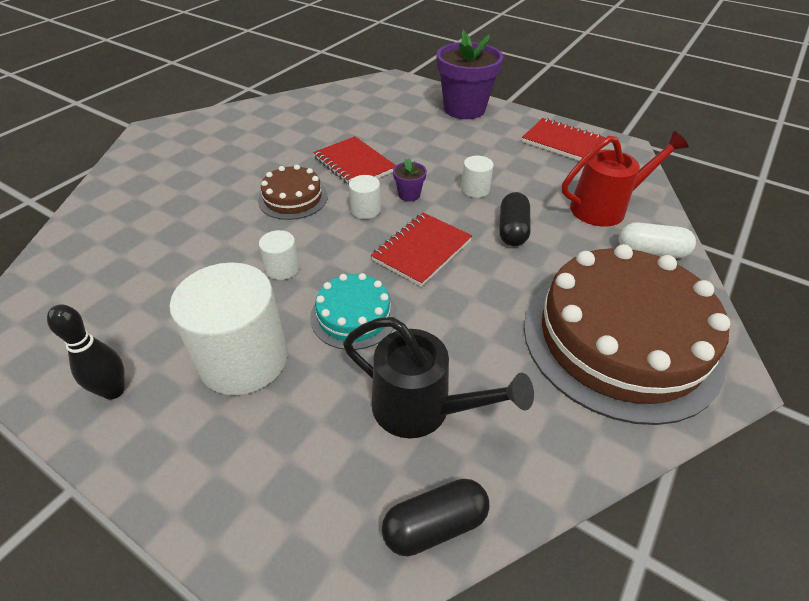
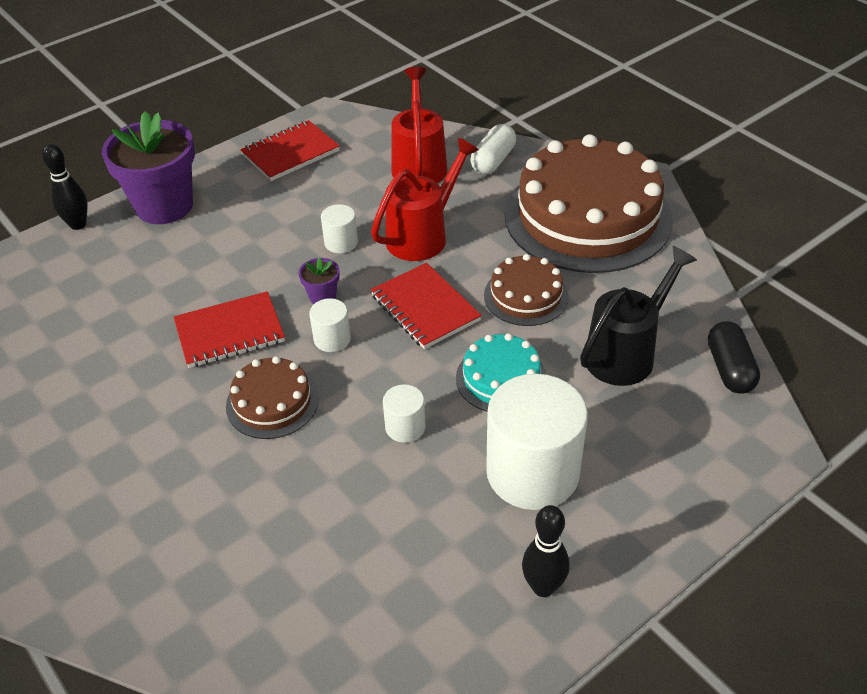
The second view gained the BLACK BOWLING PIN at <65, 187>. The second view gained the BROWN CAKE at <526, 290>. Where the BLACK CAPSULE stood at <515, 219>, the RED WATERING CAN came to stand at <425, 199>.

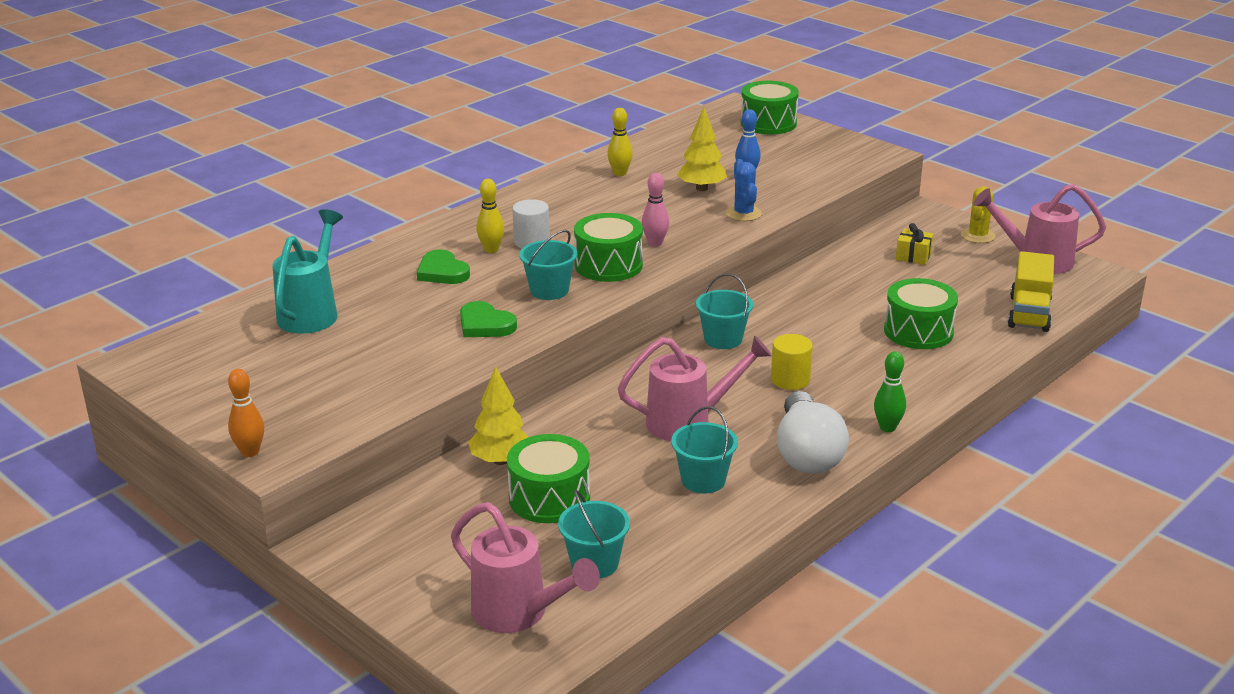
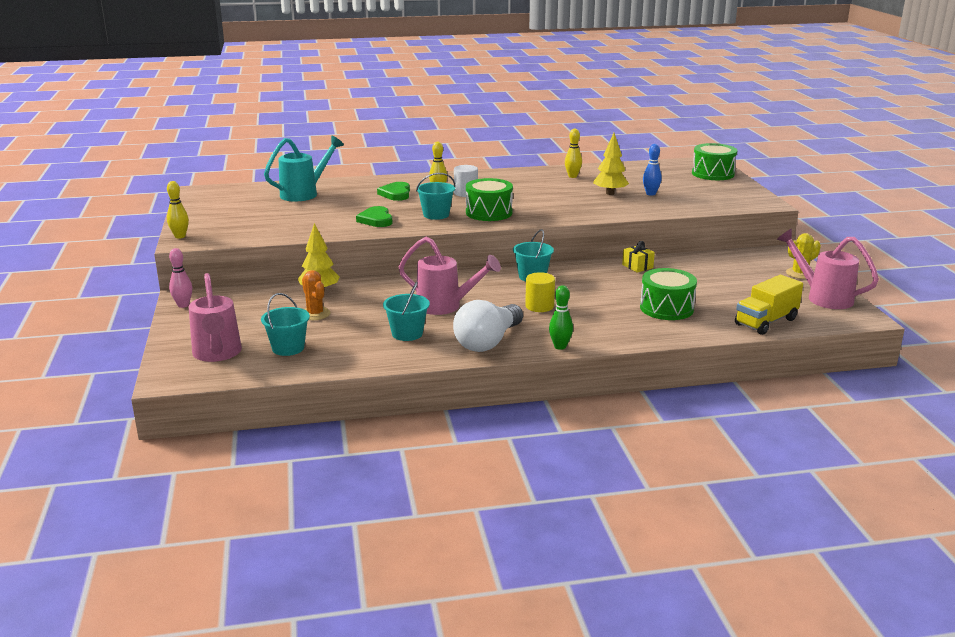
The second view lost the BLUE CACTUS at <744, 190>. The PINK BOWLING PIN ended up elsewhere, having gone from <655, 210> to <180, 278>. The YELLOW GIFT ended up elsewhere, having gone from <915, 244> to <638, 257>. Where the GREEN DRUM stood at <548, 478>, the ORANGE CACTUS came to stand at <316, 295>. What was the ORANGE BOWLING PIN at <246, 413> turned into the YELLOW BOWLING PIN at <178, 210>.

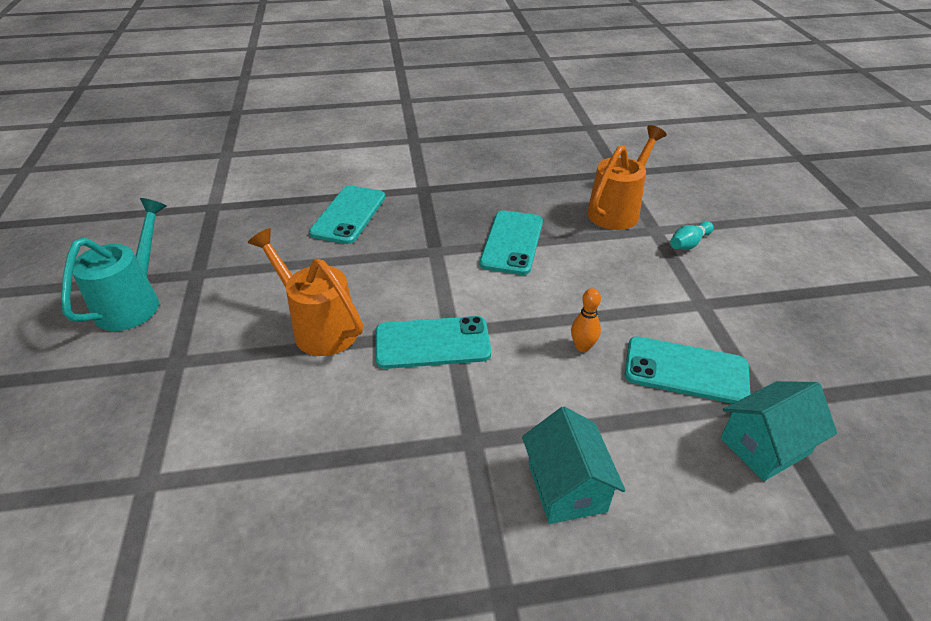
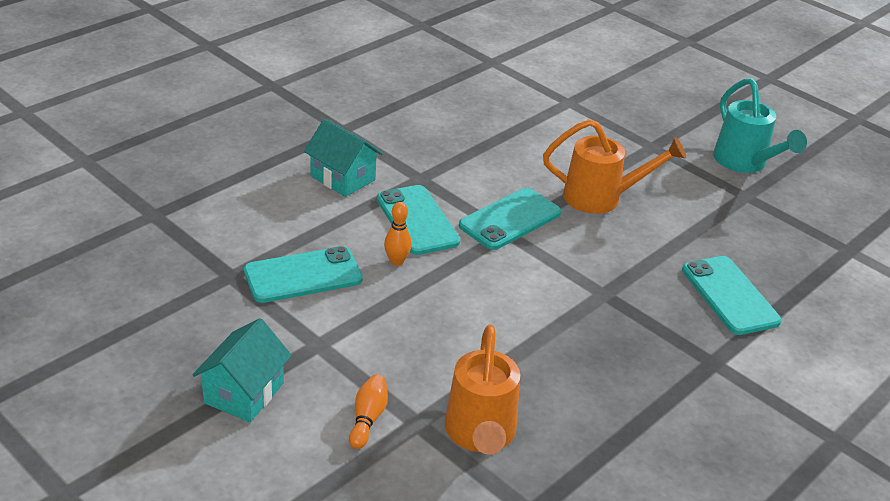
The TURQUOISE PHONE ended up elsewhere, having gone from <511, 242> to <418, 220>. The TURQUOISE HOUSE ended up elsewhere, having gone from <779, 431> to <242, 370>. What was the TURQUOISE BOWLING PIN at <692, 235> turned into the ORANGE BOWLING PIN at <368, 411>.

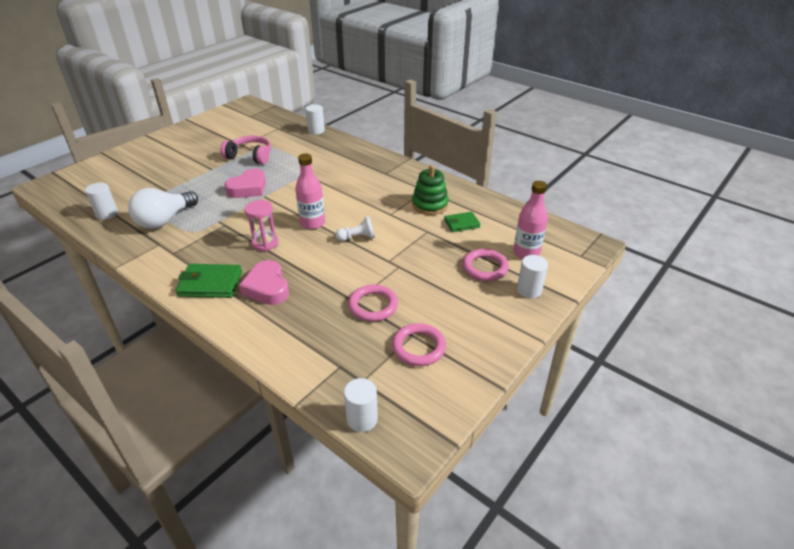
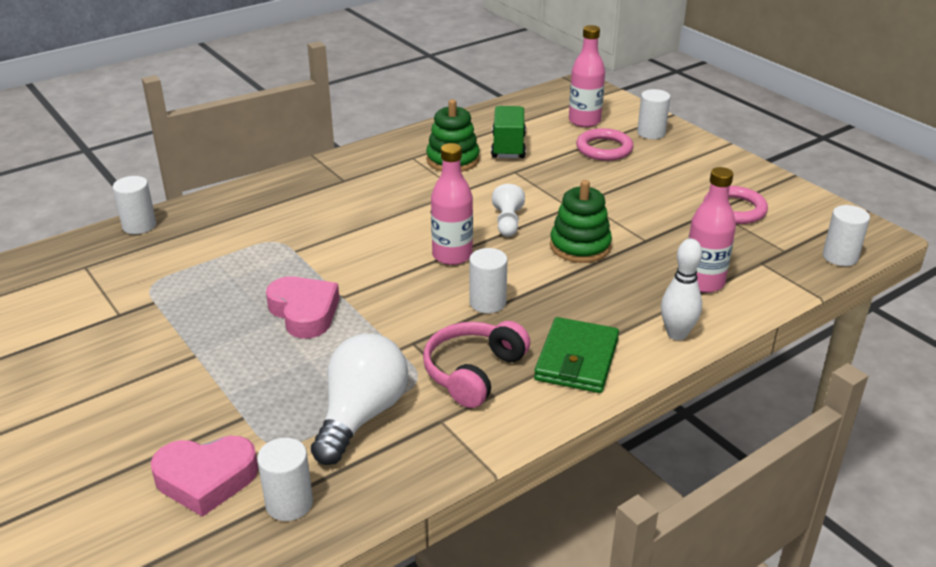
The second view lost the PINK RING at <373, 303>. The second view gained the GREEN STACKING TOY at <581, 221>. The second view gained the WHITE BOWLING PIN at <681, 289>. The second view gained the PINK BOTTLE at <712, 230>. The PINK HEADPHONES ended up elsewhere, having gone from <245, 150> to <476, 364>. The PINK HEART ended up elsewhere, having gone from <264, 282> to <205, 476>. Where the PINK HOURGLASS stood at <261, 225>, the WHITE CYLINDER came to stand at <488, 280>. Where the GREEN WALLET stood at <462, 222>, the GREEN TRUCK came to stand at <508, 132>. The WHITE LIGHT BULB at <163, 208> ended up facing another way, 120 degrees counterclockwise from before.

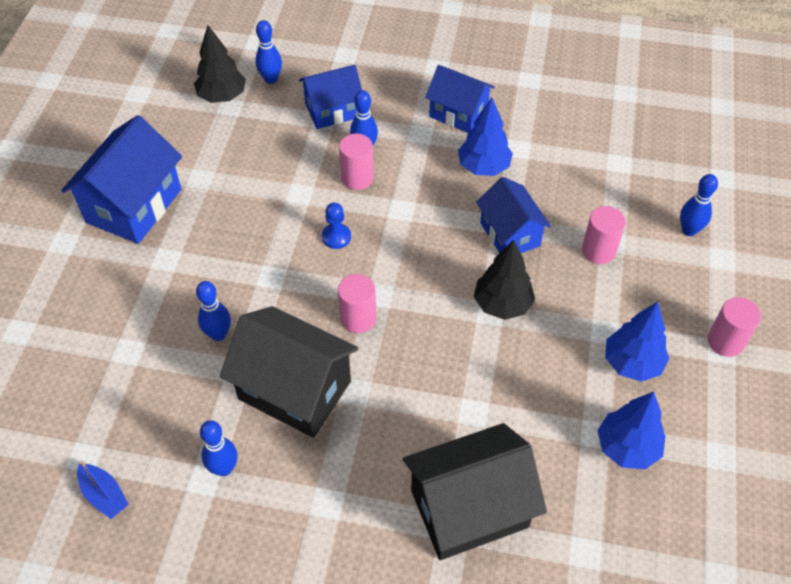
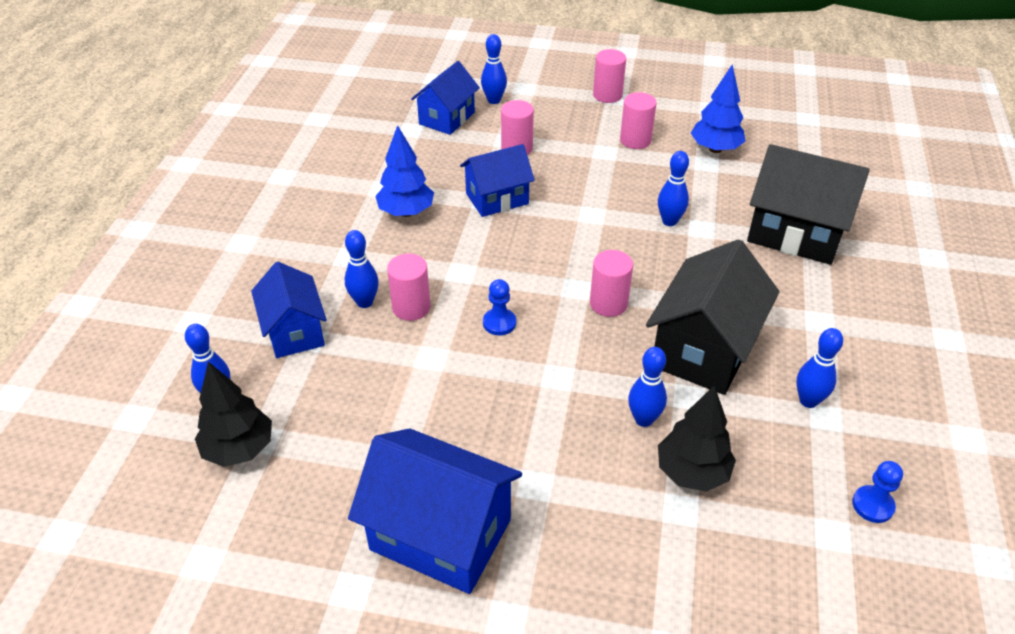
The second view gained the BLUE BOWLING PIN at <673, 188>. The BLUE HOUSE ended up elsewhere, having gone from <460, 99> to <445, 98>. The BLACK TREE ended up elsewhere, having gone from <504, 279> to <697, 438>. Where the BLUE BOAT stood at <103, 490>, the BLUE PAWN came to stand at <877, 492>. Where the BLUE TREE stood at <637, 342>, the PINK CYLINDER came to stand at <638, 120>. The BLACK HOUSE at <475, 491> ended up facing another way, 45 degrees counterclockwise from before.

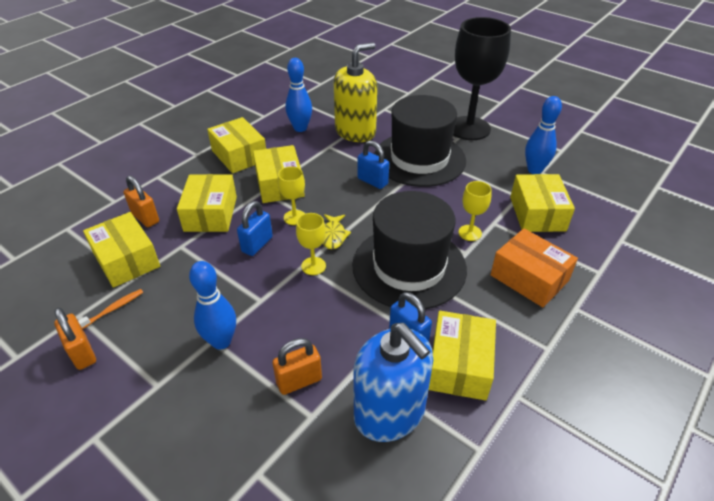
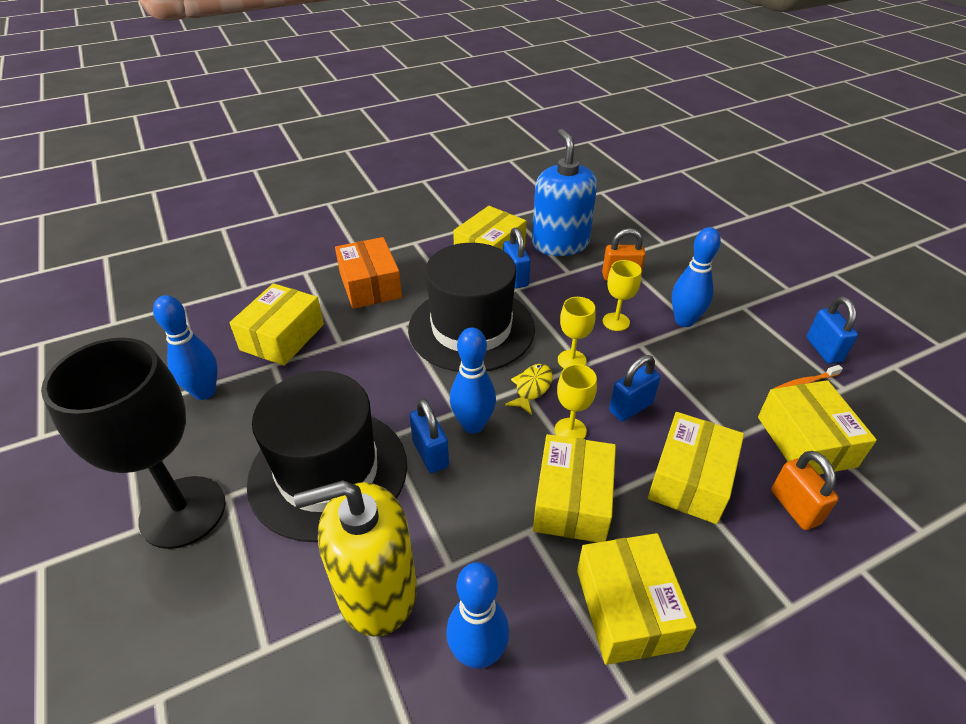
The second view gained the BLUE BOWLING PIN at <473, 380>. The YELLOW GOBLET ended up elsewhere, having gone from <475, 211> to <622, 295>. What was the ORANGE PADLOCK at <75, 339> turned into the BLUE PADLOCK at <832, 330>.

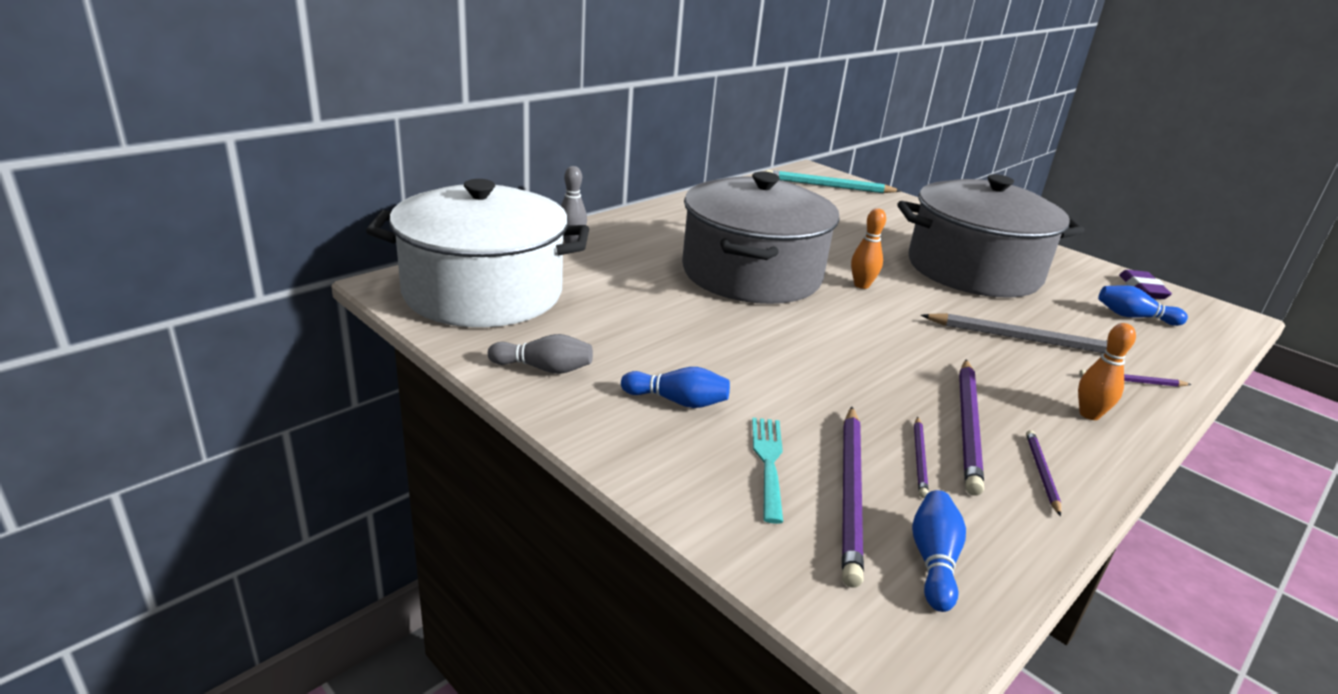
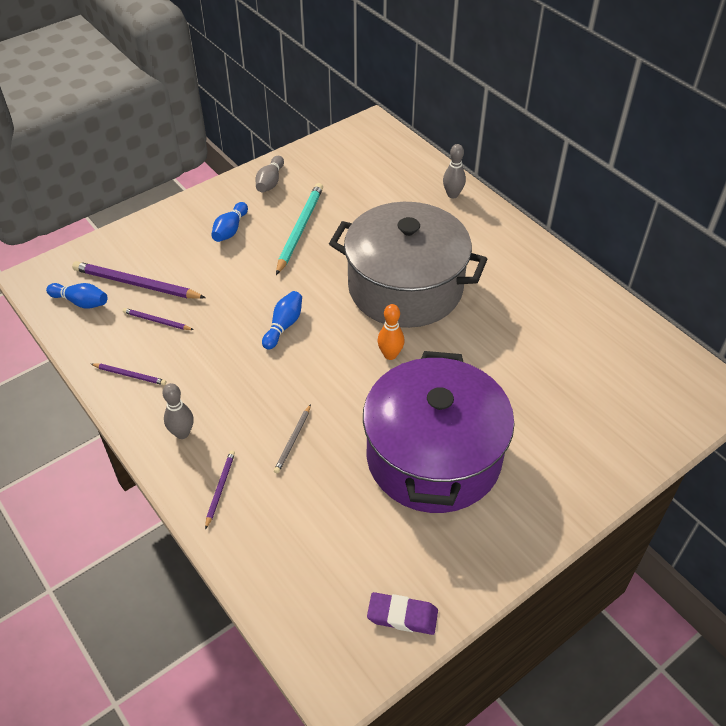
The second view lost the WHITE POT at <477, 253>. The second view lost the TURQUOISE FORK at <767, 471>. The second view lost the PURPLE PENCIL at <971, 428>. The TURQUOISE PENCIL ended up elsewhere, having gone from <833, 181> to <299, 229>. The BLUE BOWLING PIN ended up elsewhere, having gone from <1143, 305> to <282, 320>. What was the GREY POT at <991, 236> turned into the PURPLE POT at <438, 432>. What was the ORANGE BOWLING PIN at <1107, 371> turned into the GREY BOWLING PIN at <178, 411>. The size of the GREY PENCIL at <1024, 334> changed by a factor of 0.52.

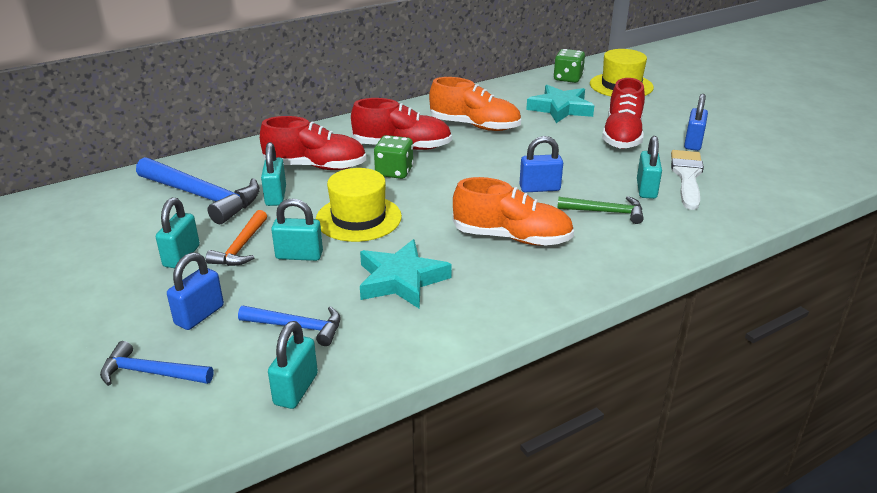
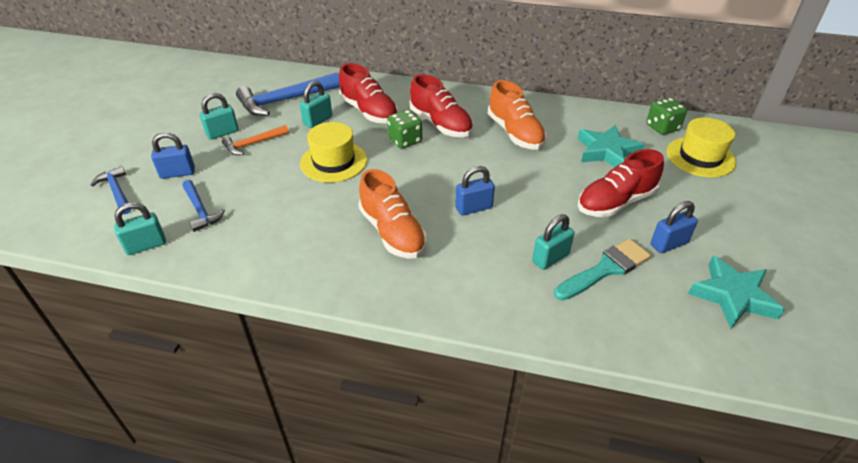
The second view lost the TURQUOISE PADLOCK at <297, 229>. The second view lost the GREEN HAMMER at <600, 210>. The TURQUOISE STAR ended up elsewhere, having gone from <406, 274> to <736, 292>. What was the WHITE BRUSH at <687, 180> turned into the TURQUOISE BRUSH at <602, 270>. The BLUE HAMMER at <198, 190> ended up facing another way, 75 degrees clockwise from before. The BLUE PADLOCK at <541, 164> ended up facing another way, 60 degrees counterclockwise from before.

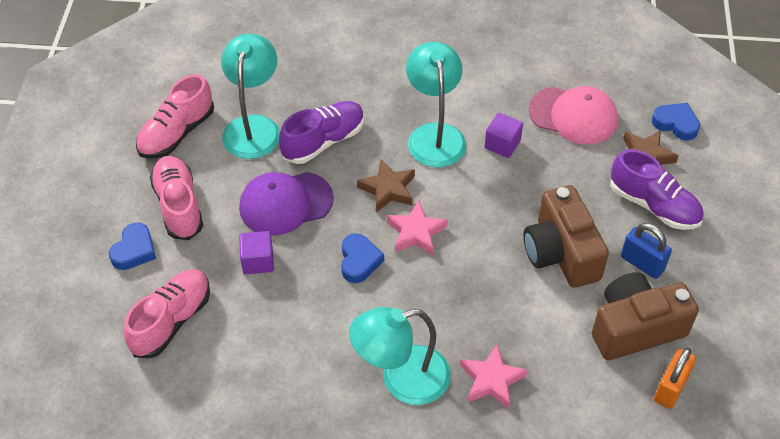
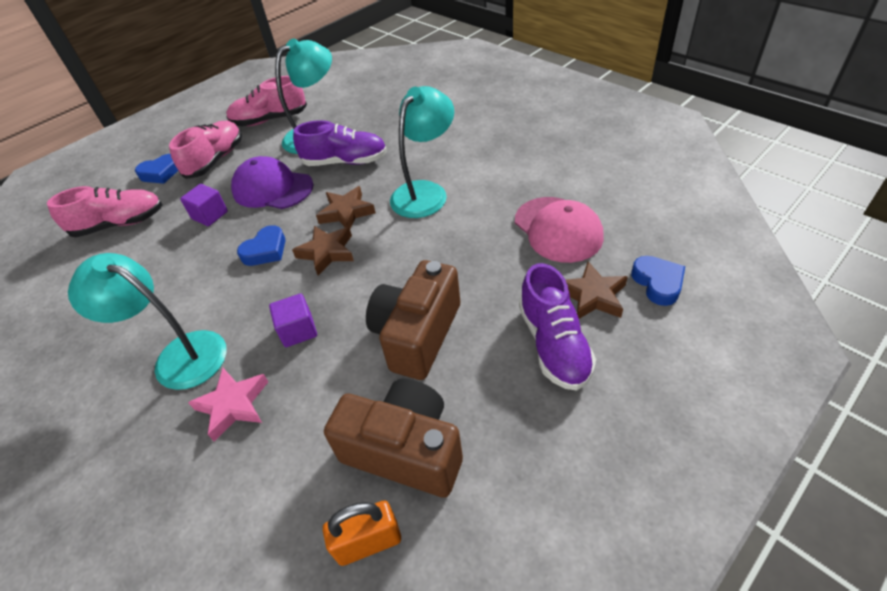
The second view lost the BLUE PADLOCK at <646, 251>. The PURPLE CUBE ended up elsewhere, having gone from <503, 135> to <293, 320>. What was the PINK STAR at <417, 228> turned into the BROWN STAR at <323, 250>.

